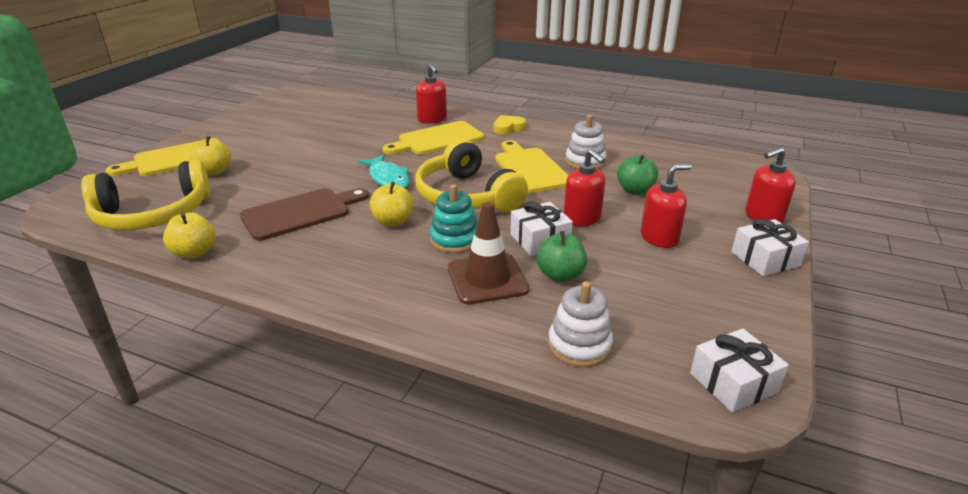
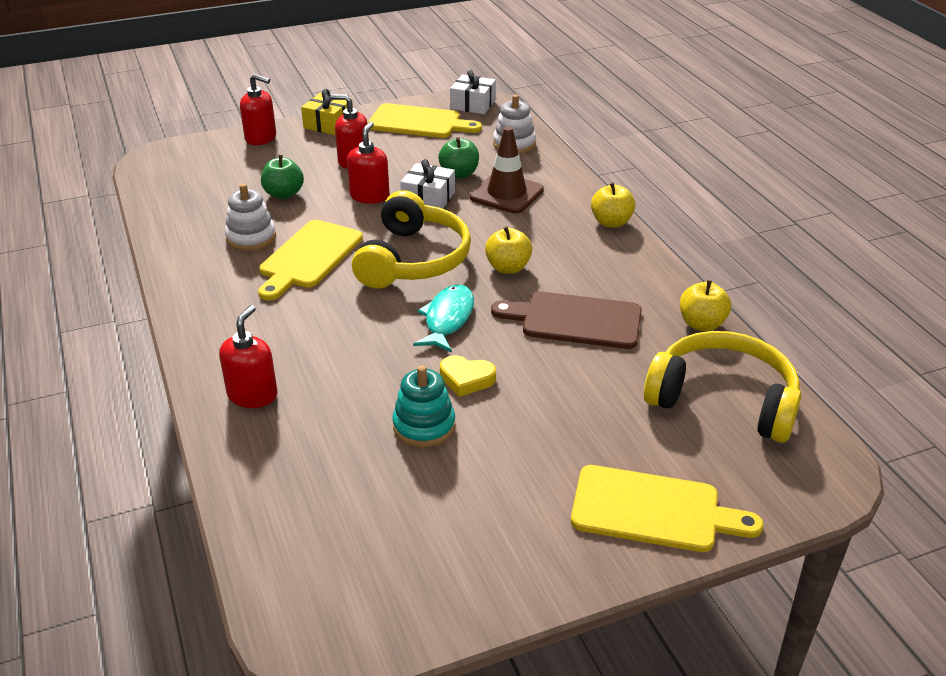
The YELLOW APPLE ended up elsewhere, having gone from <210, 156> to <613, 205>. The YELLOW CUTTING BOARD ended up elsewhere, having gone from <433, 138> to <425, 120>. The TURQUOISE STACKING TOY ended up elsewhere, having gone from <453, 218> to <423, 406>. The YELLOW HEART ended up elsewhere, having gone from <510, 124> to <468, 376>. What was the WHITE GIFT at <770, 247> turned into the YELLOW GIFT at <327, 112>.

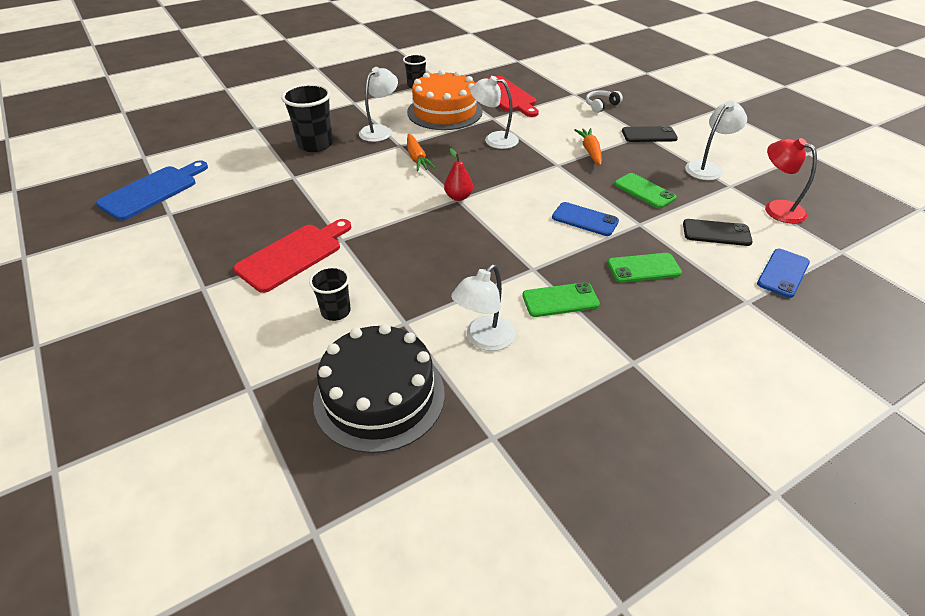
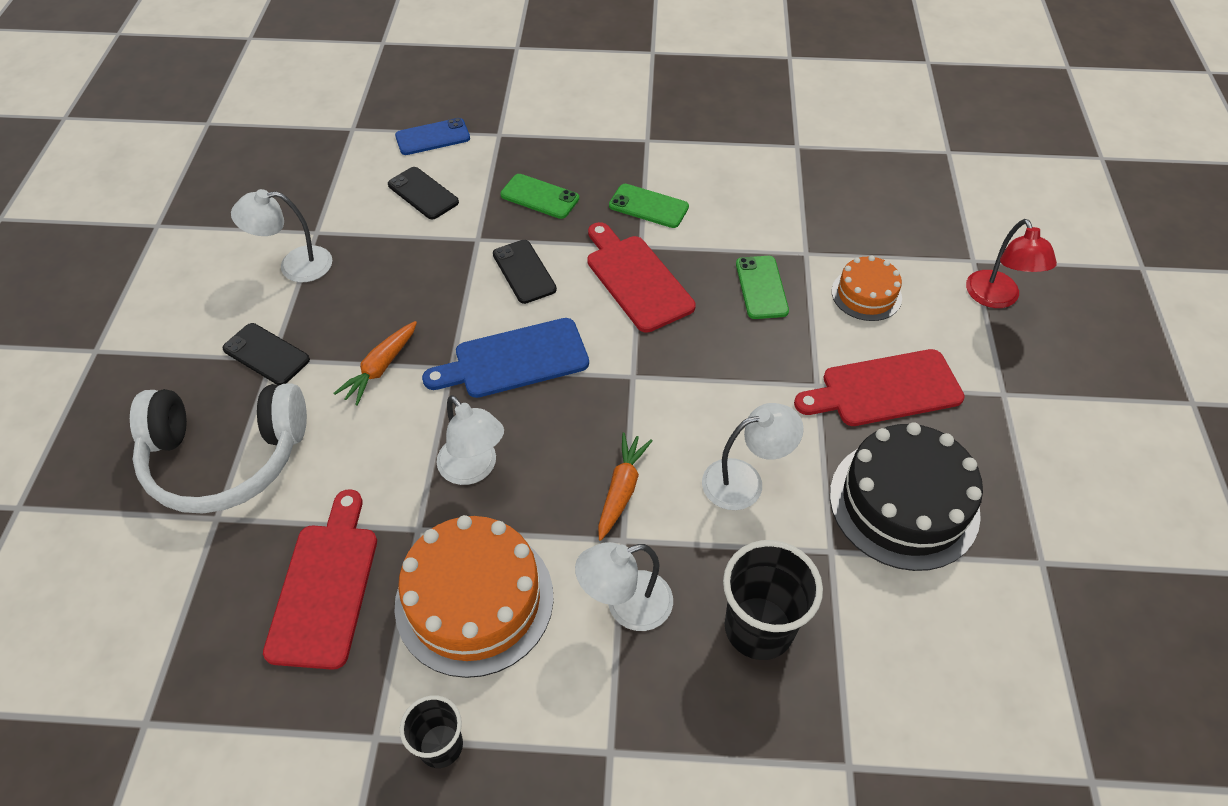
The second view lost the RED PEAR at <458, 174>. The second view gained the RED CUTTING BOARD at <641, 277>. The BLUE CUTTING BOARD ended up elsewhere, having gone from <152, 190> to <505, 358>. The BLACK CAKE ended up elsewhere, having gone from <379, 388> to <906, 496>. The WHITE LAMP ended up elsewhere, having gone from <483, 307> to <753, 456>. The GREEN PHONE ended up elsewhere, having gone from <645, 191> to <762, 287>. The RED LAMP ended up elsewhere, having gone from <791, 181> to <1011, 263>. Where the BLACK CUP stood at <330, 293>, the ORANGE CAKE came to stand at <867, 288>. What was the BLUE PHONE at <585, 219> turned into the BLACK PHONE at <525, 272>. The size of the WHITE HEADPHONES at <604, 101> changed by a factor of 2.44.

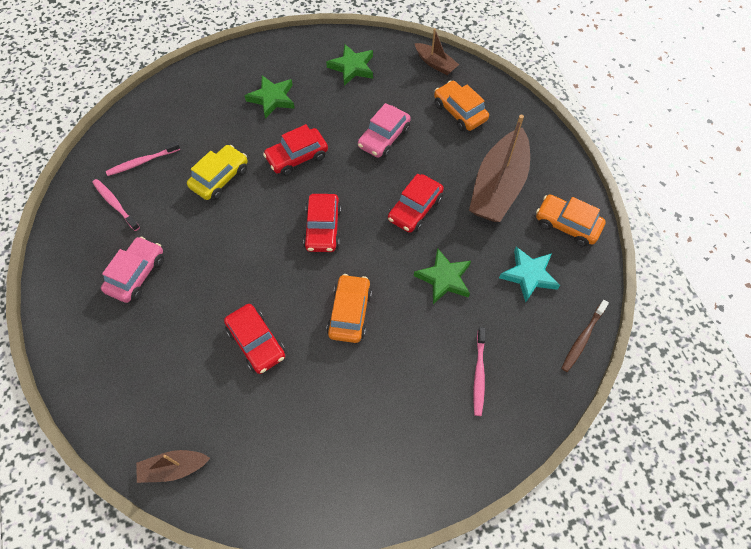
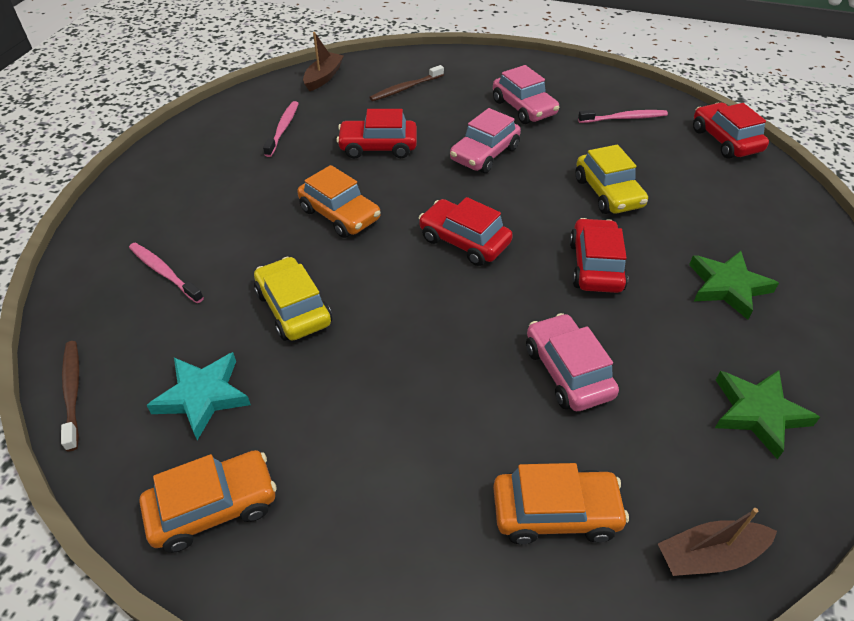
The second view lost the BROWN BOAT at <499, 168>. The second view gained the BROWN TOOTHBRUSH at <406, 83>. The second view gained the PINK CAR at <485, 140>. The PINK TOOTHBRUSH ended up elsewhere, having gone from <143, 158> to <281, 129>. The RED CAR ended up elsewhere, having gone from <416, 203> to <731, 130>. Where the GREEN STAR stood at <442, 276>, the YELLOW CAR came to stand at <293, 299>.

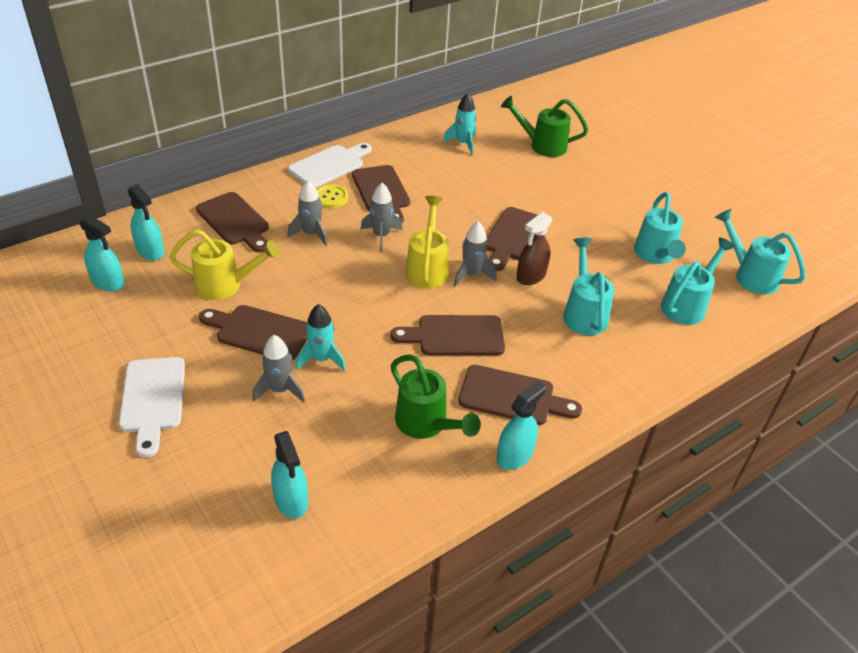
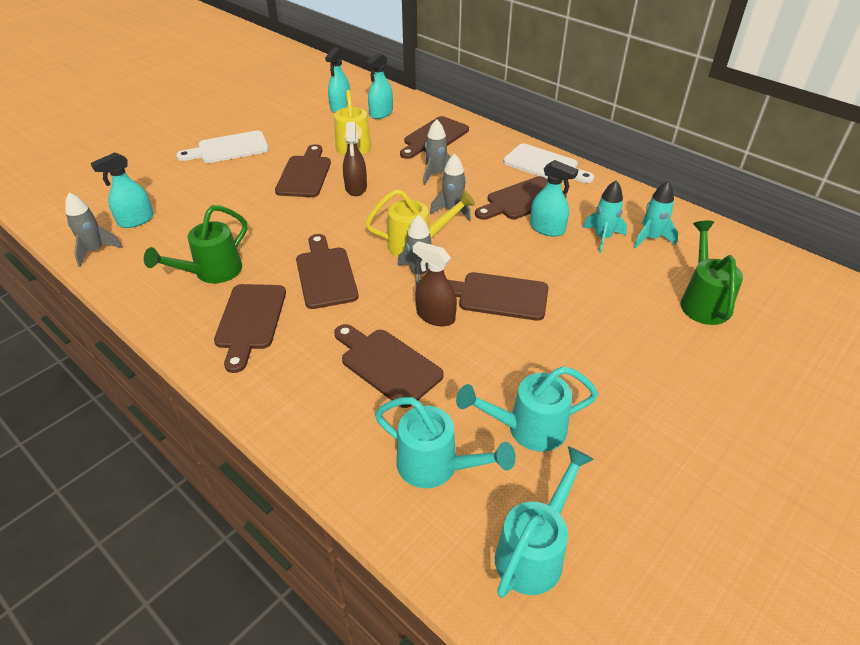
The second view lost the YELLOW BUTTON at <332, 196>. The second view gained the BROWN SPRAY BOTTLE at <355, 159>. The GREY ROCKET ended up elsewhere, having gone from <278, 369> to <93, 230>. The TURQUOISE ROCKET ended up elsewhere, having gone from <321, 337> to <604, 216>. The TURQUOISE SPRAY BOTTLE ended up elsewhere, having gone from <521, 425> to <554, 198>. Where the TURQUOISE WATERING CAN stood at <588, 287>, the BROWN CUTTING BOARD came to stand at <389, 366>.

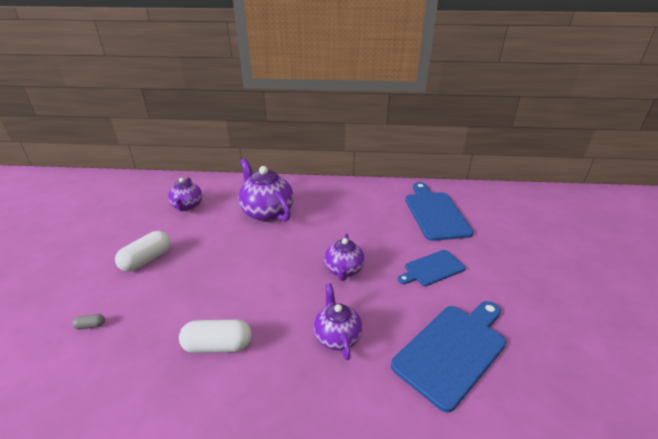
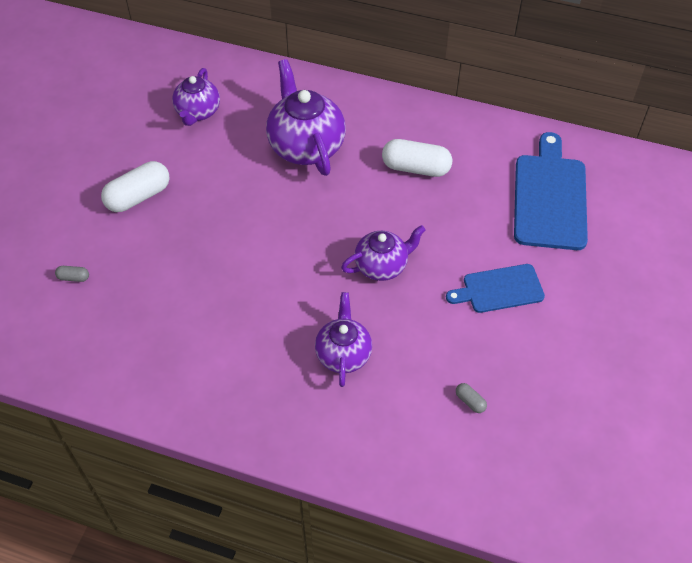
The WHITE CAPSULE ended up elsewhere, having gone from <215, 336> to <417, 158>. Where the BLUE CUTTING BOARD stood at <448, 356>, the GREY CAPSULE came to stand at <471, 398>. The PURPLE TEAPOT at <344, 257> ended up facing another way, 135 degrees counterclockwise from before.

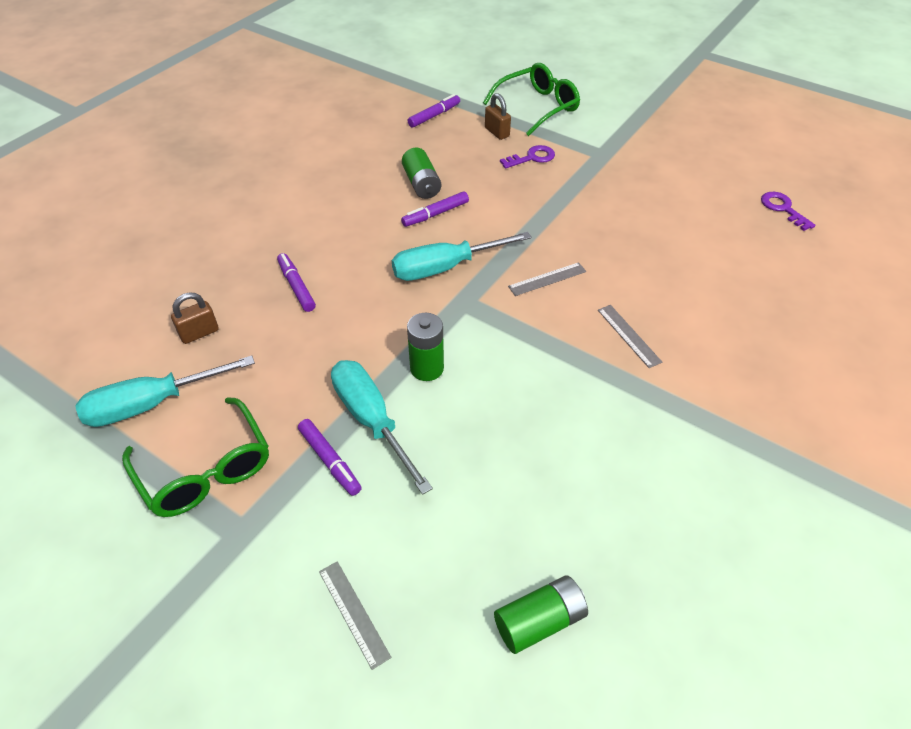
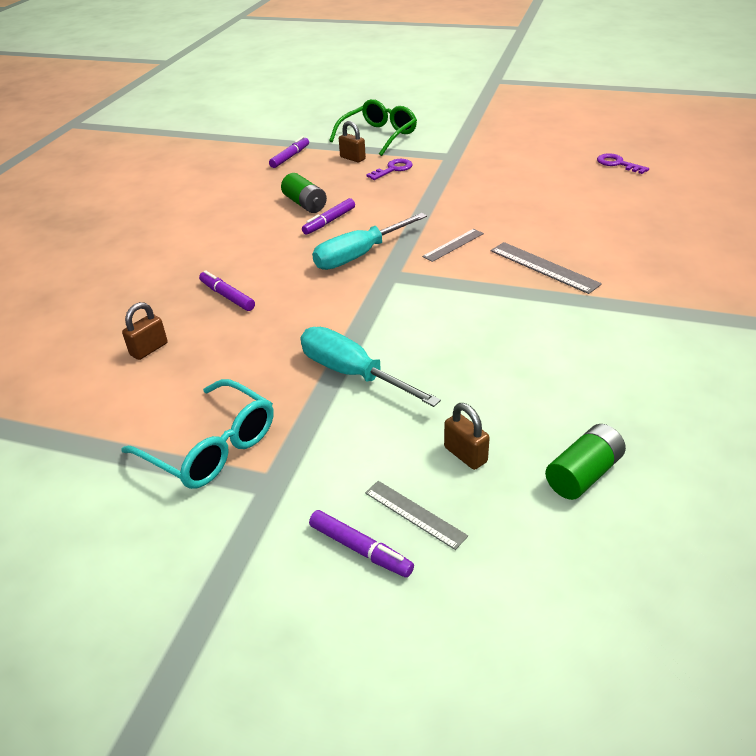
The second view lost the TURQUOISE SCREWDRIVER at <165, 391>. The second view lost the GREEN BATTERY at <425, 347>. The second view gained the BROWN PADLOCK at <467, 436>. The PURPLE MARKER ended up elsewhere, having gone from <330, 457> to <361, 544>. What was the GREEN GLASSES at <195, 457> turned into the TURQUOISE GLASSES at <197, 434>. The size of the GREY RULER at <630, 336> changed by a factor of 1.51.

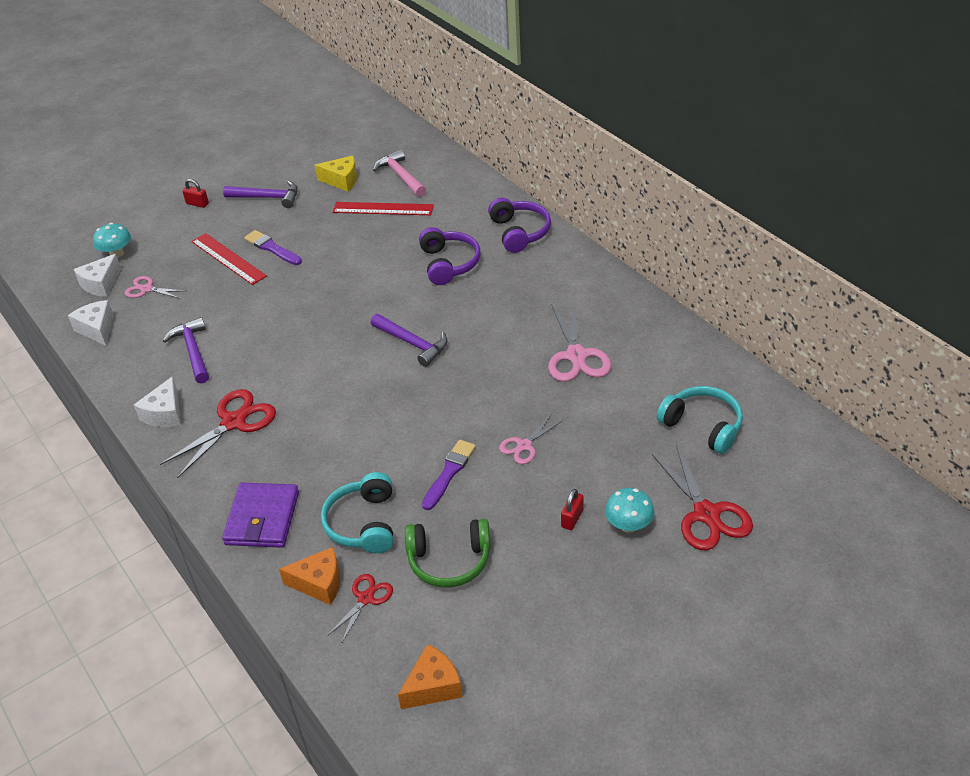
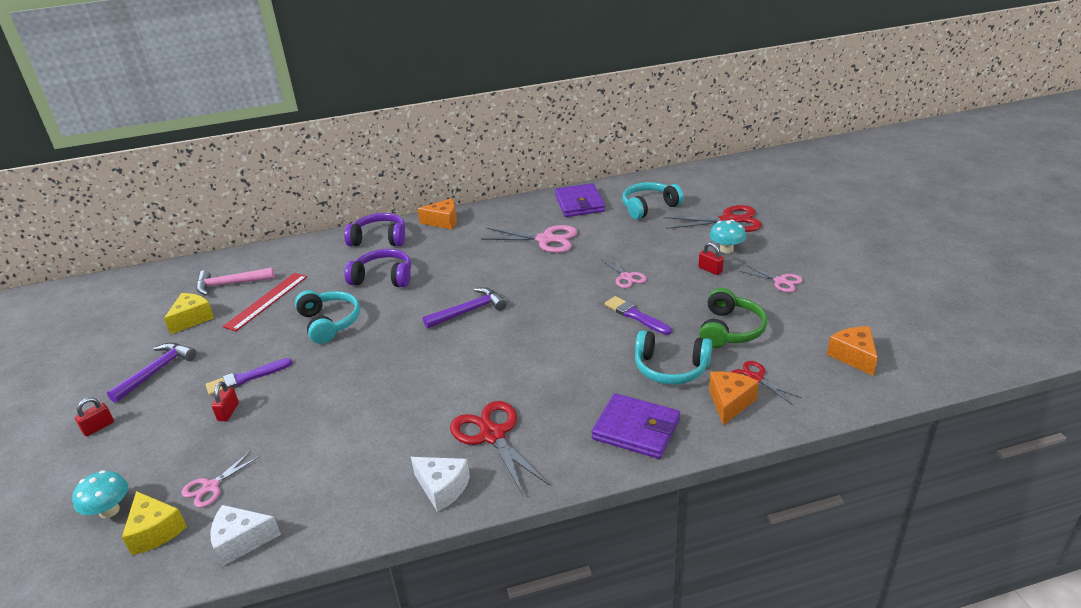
The second view lost the PURPLE HAMMER at <186, 350>. The second view gained the TURQUOISE HEADPHONES at <327, 317>. The second view gained the ORANGE CHEESE at <437, 213>. The second view gained the PURPLE WALLET at <580, 200>. The second view gained the PINK SCISSORS at <771, 278>. Where the RED RULER stood at <229, 259>, the RED PADLOCK came to stand at <225, 401>. What was the WHITE CHEESE at <97, 275> turned into the YELLOW CHEESE at <154, 523>.

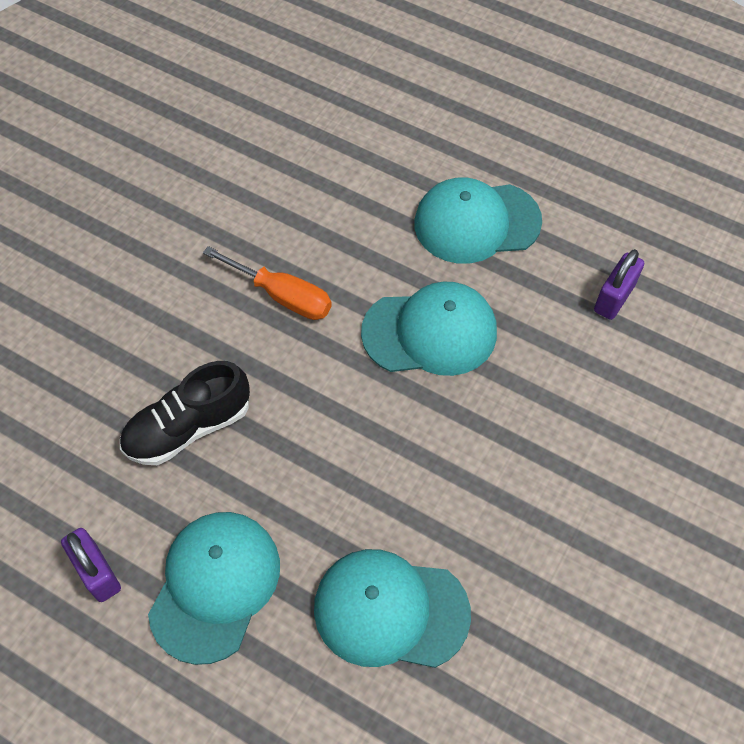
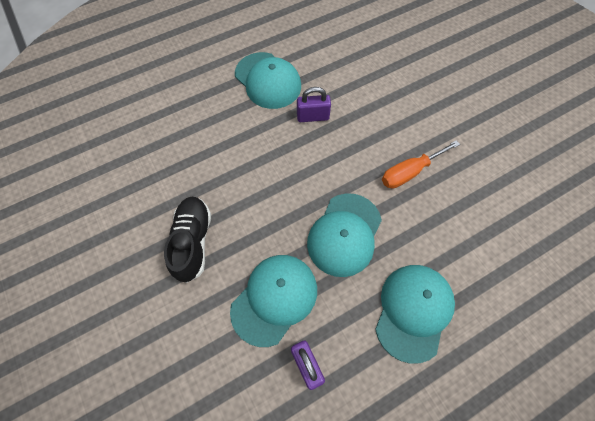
The PURPLE PADLOCK ended up elsewhere, having gone from <91, 565> to <314, 104>. The BLACK SHOE ended up elsewhere, having gone from <185, 413> to <187, 240>. The TURQUOISE CAP ended up elsewhere, having gone from <392, 608> to <273, 301>.

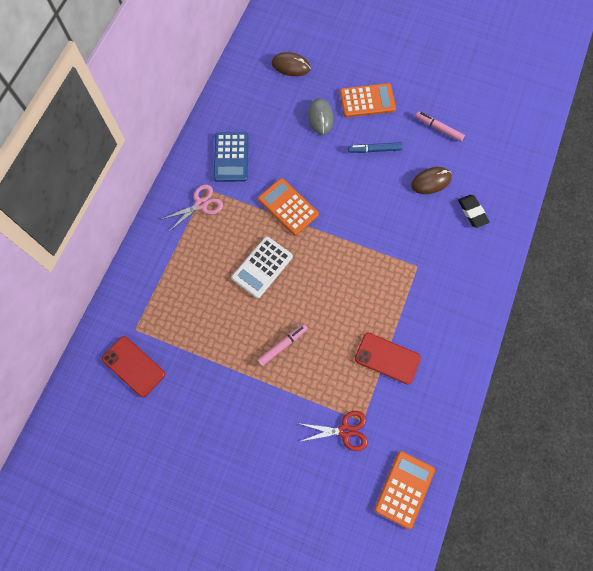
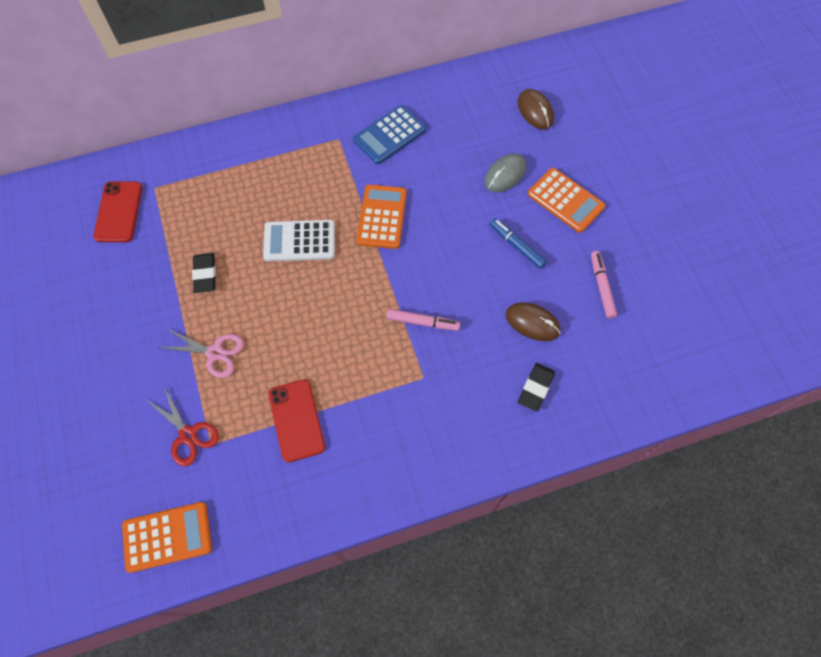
The second view gained the BLACK ERASER at <204, 273>. The PINK SCISSORS ended up elsewhere, having gone from <191, 208> to <201, 353>. The PINK MARKER ended up elsewhere, having gone from <282, 345> to <423, 320>.

